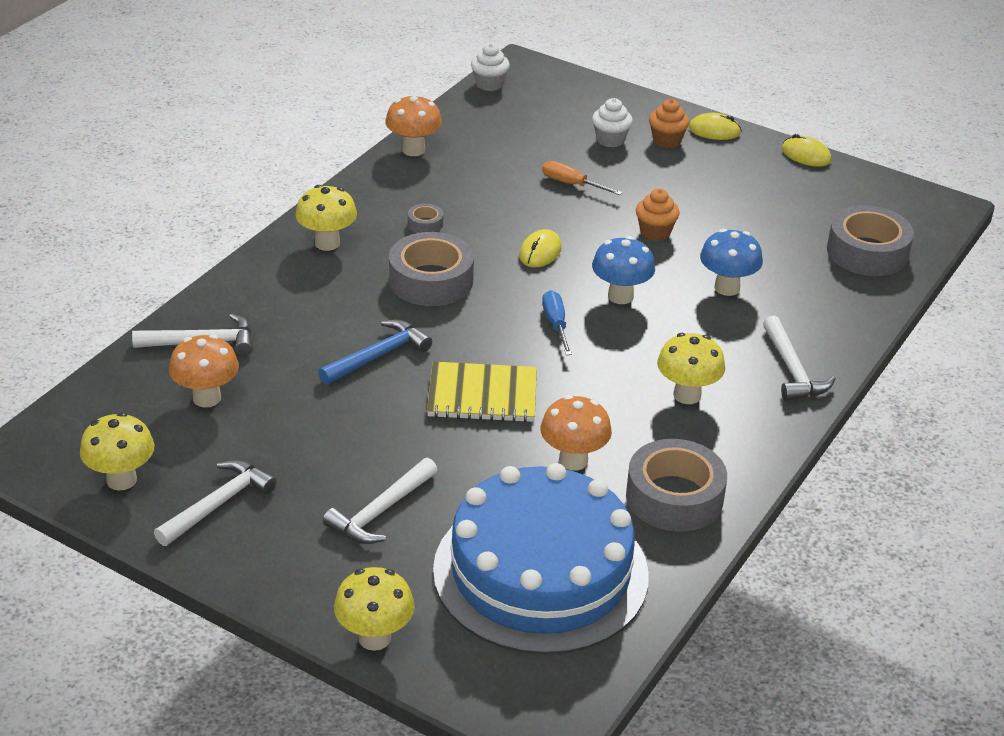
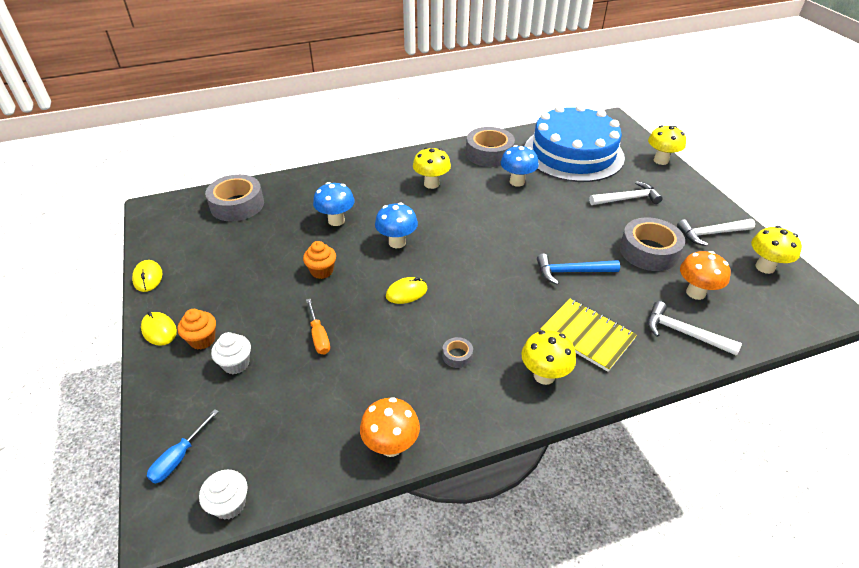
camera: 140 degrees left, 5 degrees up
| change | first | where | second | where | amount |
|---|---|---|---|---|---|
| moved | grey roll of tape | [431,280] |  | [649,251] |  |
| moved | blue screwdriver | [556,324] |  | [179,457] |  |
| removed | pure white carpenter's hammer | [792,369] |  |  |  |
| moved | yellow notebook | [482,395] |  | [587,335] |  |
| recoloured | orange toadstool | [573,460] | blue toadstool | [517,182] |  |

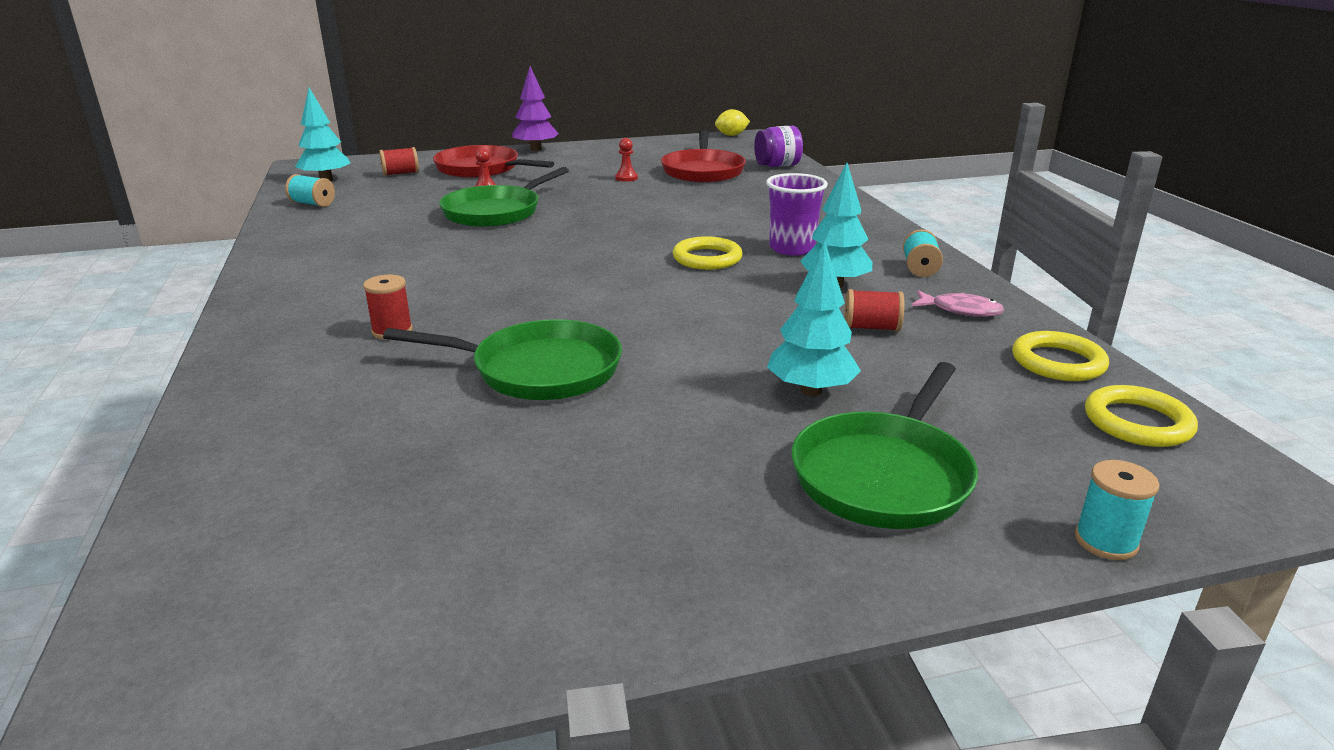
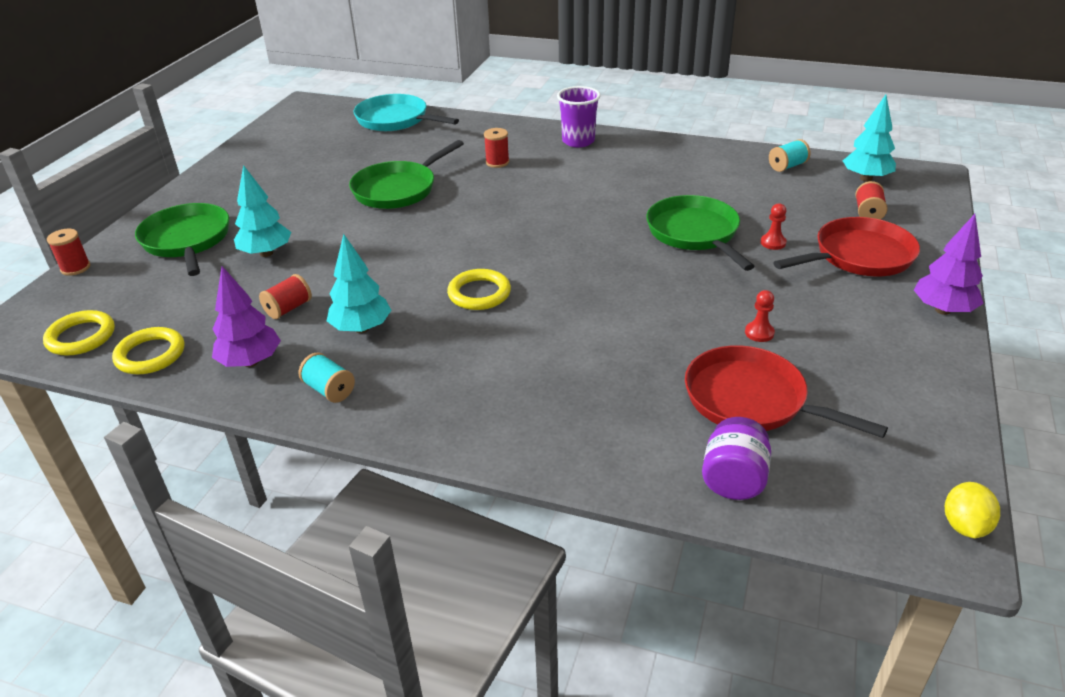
camera: 125 degrees right, 10 degrees up
| change | first | where | second | where | amount |
|---|---|---|---|---|---|
| moved | violet beaker | [792,248] |  | [578,141] |  |
| replaced | pink fish | [961,310] | violet fir tree | [250,362] |  |
| recoloured | aqua bobbin | [1105,541] | crimson bobbin | [75,268] |  |
| added |  |  | aqua pan | [395,120] |  |

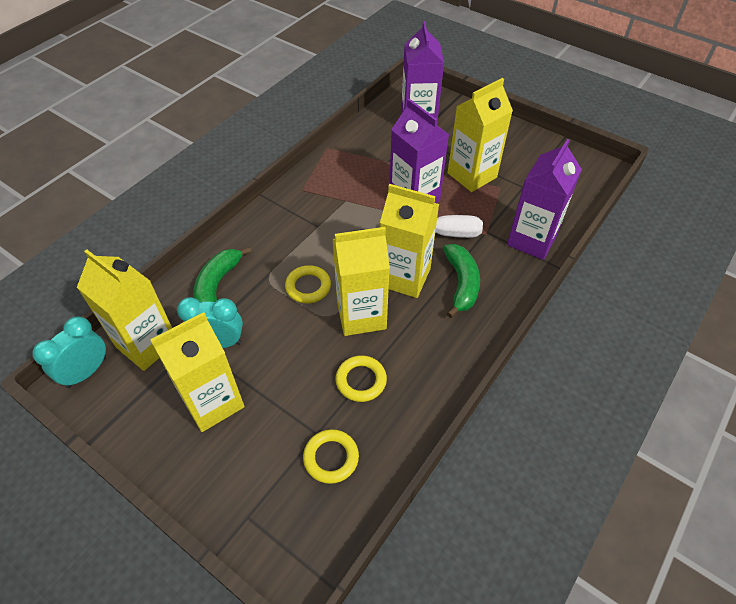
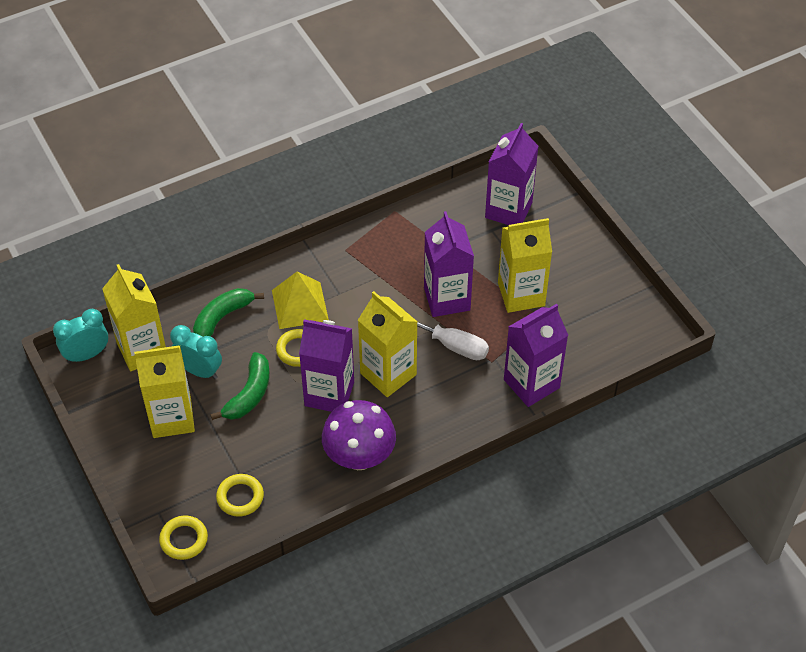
camera: 25 degrees right, 0 degrees up
| change | first | where | second | where | amount |
|---|---|---|---|---|---|
| recoloured | yellow milk carton | [361,315] | violet milk carton | [329,394] |  |
| moved | emerald banana | [461,284] |  | [249,394] |  |
| moved | yellow hoop | [361,380] |  | [184,539] |  |
| added |  |  | yellow solid pyramid | [300,305] |  |
| added |  |  | violet toadstool | [359,457] |  |

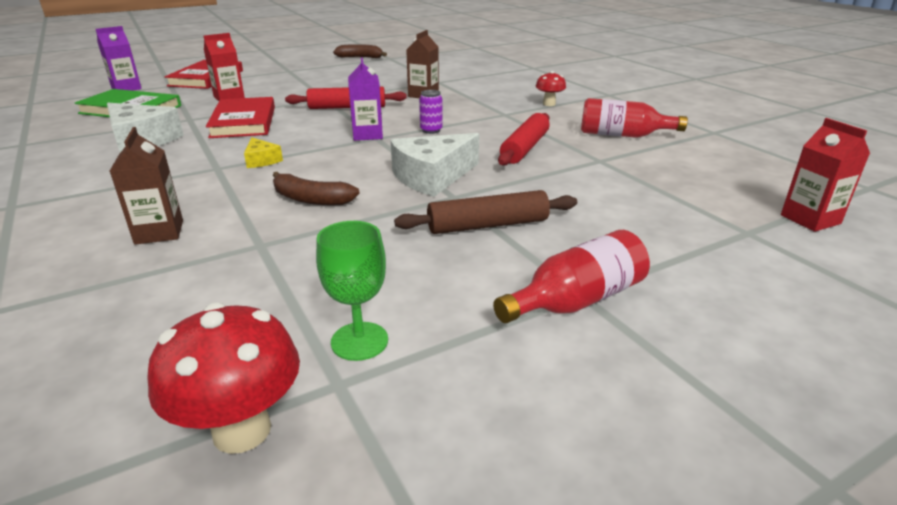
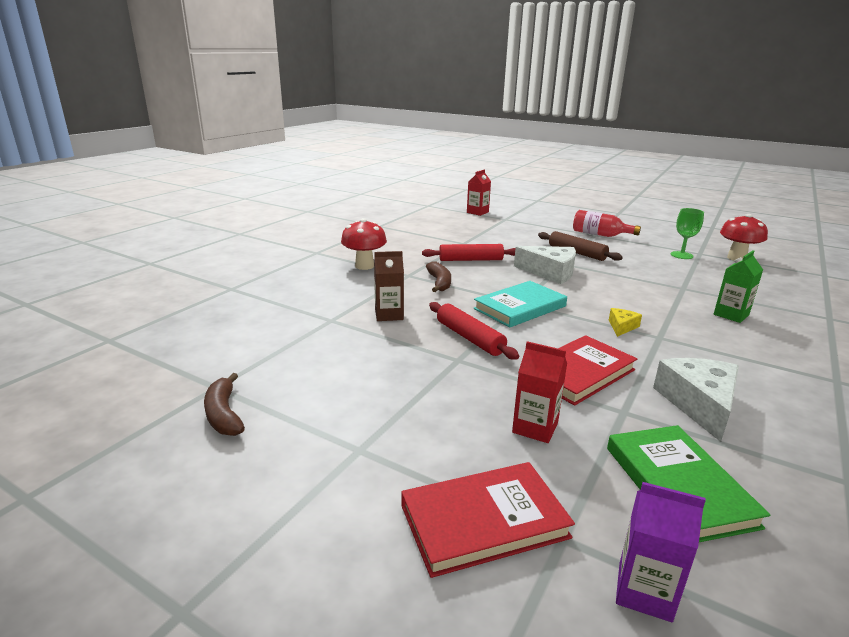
camera: 120 degrees left, 5 degrees down
| change | first | where | second | where | amount |
|---|---|---|---|---|---|
| replaced | violet milk carton | [367,135] | aqua book | [520,307] |  |
| resized | crimson toadstool | [549,104] |  | [364,266] | x1.71 |
| removed | violet tin | [431,130] |  |  |  |
| removed | crimson bottle | [622,135] |  |  |  |
| recoloured | brown milk carton | [159,232] | emerald milk carton | [731,315] |  |
| moved | brown banana | [311,199] |  | [439,283] |  |

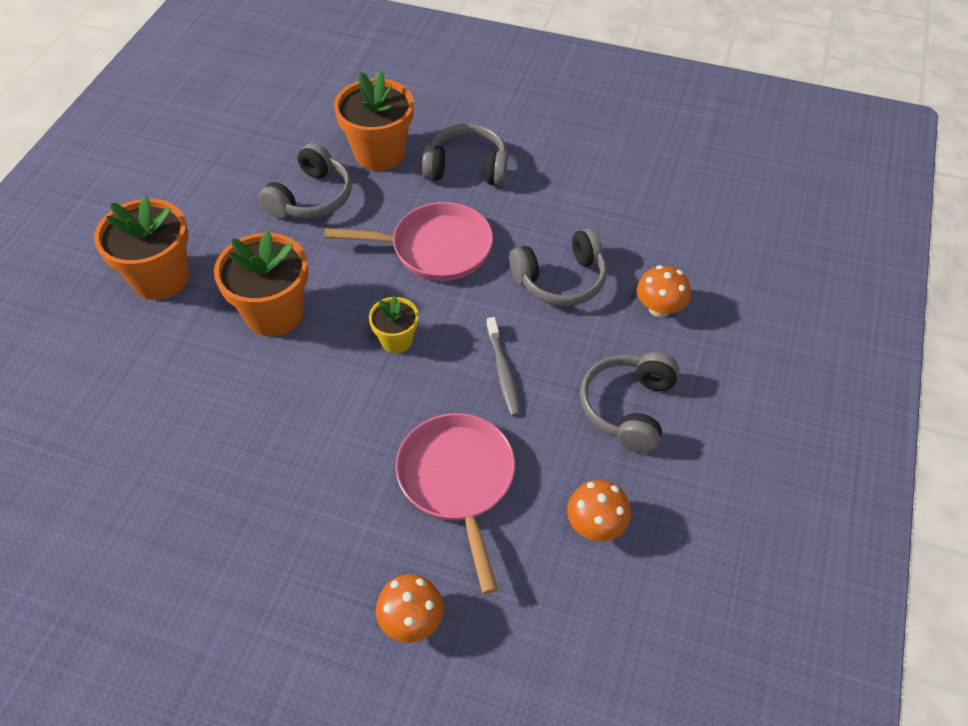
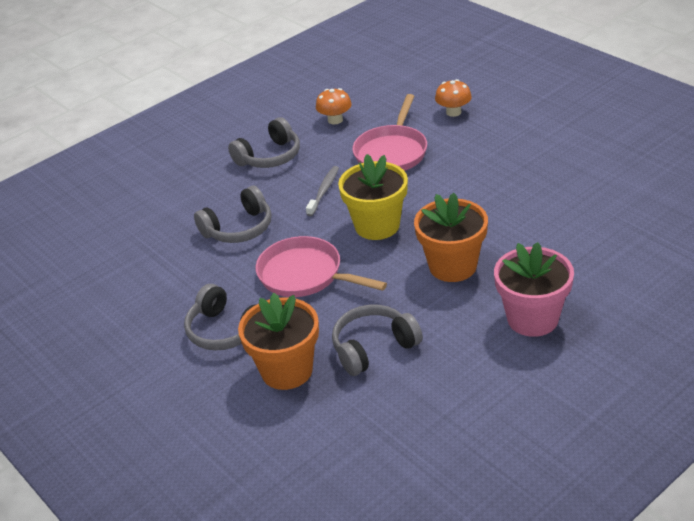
camera: 145 degrees left, 15 degrees down
| change | first | where | second | where | amount |
|---|---|---|---|---|---|
| recoloured | orange potted plant | [161,278] | pink potted plant | [532,319] |  |
| turned | grey headset | [561,280] |  | [239,228] | 135 degrees clockwise |
| removed | orange toadstool | [659,308] |  |  |  |
| resized | yellow potted plant | [396,340] |  | [377,226] | x1.84 |

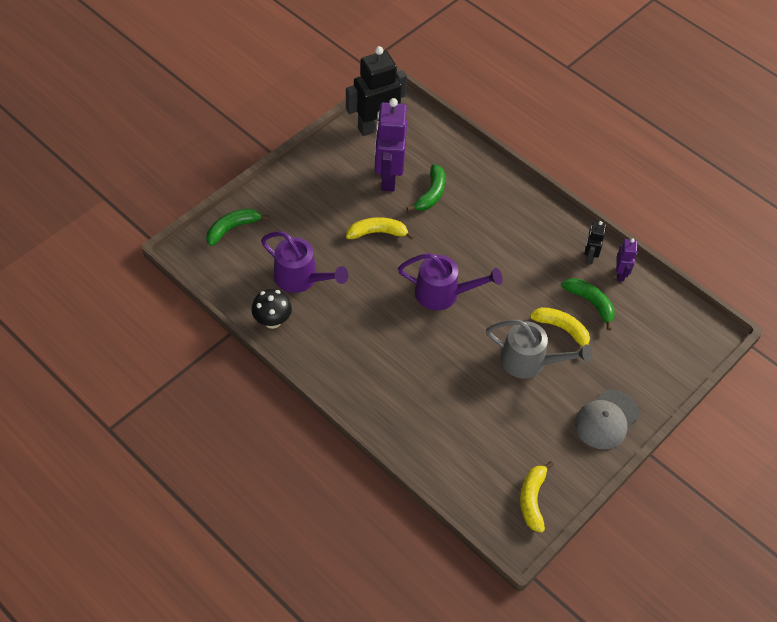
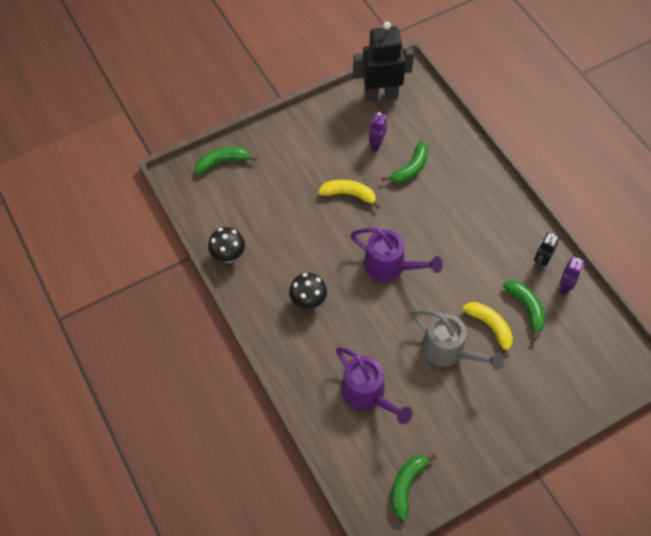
camera: 20 degrees right, 5 degrees up
| change | first | where | second | where | amount |
|---|---|---|---|---|---|
| resized | violet robot figure | [388,177] |  | [376,144] | x0.49 |
| moved | violet watering can | [301,279] |  | [368,394] |  |
| removed | grey cap | [606,420] |  |  |  |
| recoloured | yellow banana | [532,499] | emerald banana | [406,485] |  |
| added |  |  | ebony toadstool | [308,301] |  |

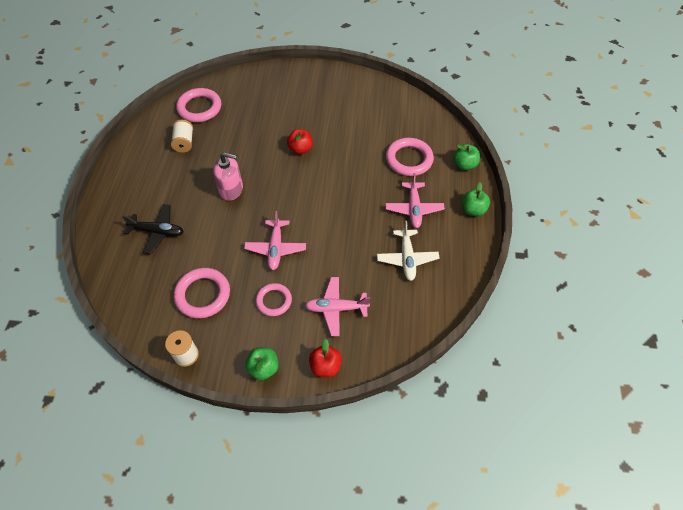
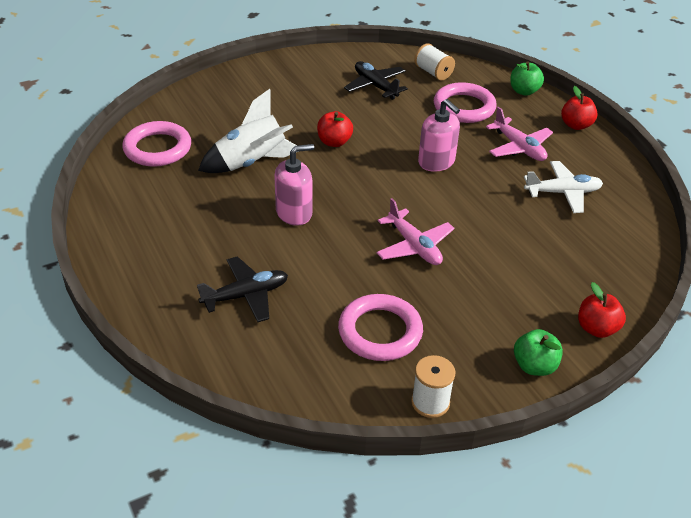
camera: 35 degrees left, 15 degrees down
| change | first | where | second | where | amount |
|---|---|---|---|---|---|
| moved | pure white bobbin | [184,142] |  | [433,72] |  |
| recoloured | emerald apple | [473,210] | crimson apple | [576,125] |  |
| turned | pure white plane | [407,258] |  | [562,193] | 60 degrees counterclockwise |
| removed | pink plane | [336,308] |  |  |  |
| removed | pink hoop | [274,301] |  |  |  |
| added |  |  | ebony plane | [375,86] |  |
| added |  |  | pure white rocket | [252,163] |  |
| added |  |  | pink pump bottle | [436,162] |  |

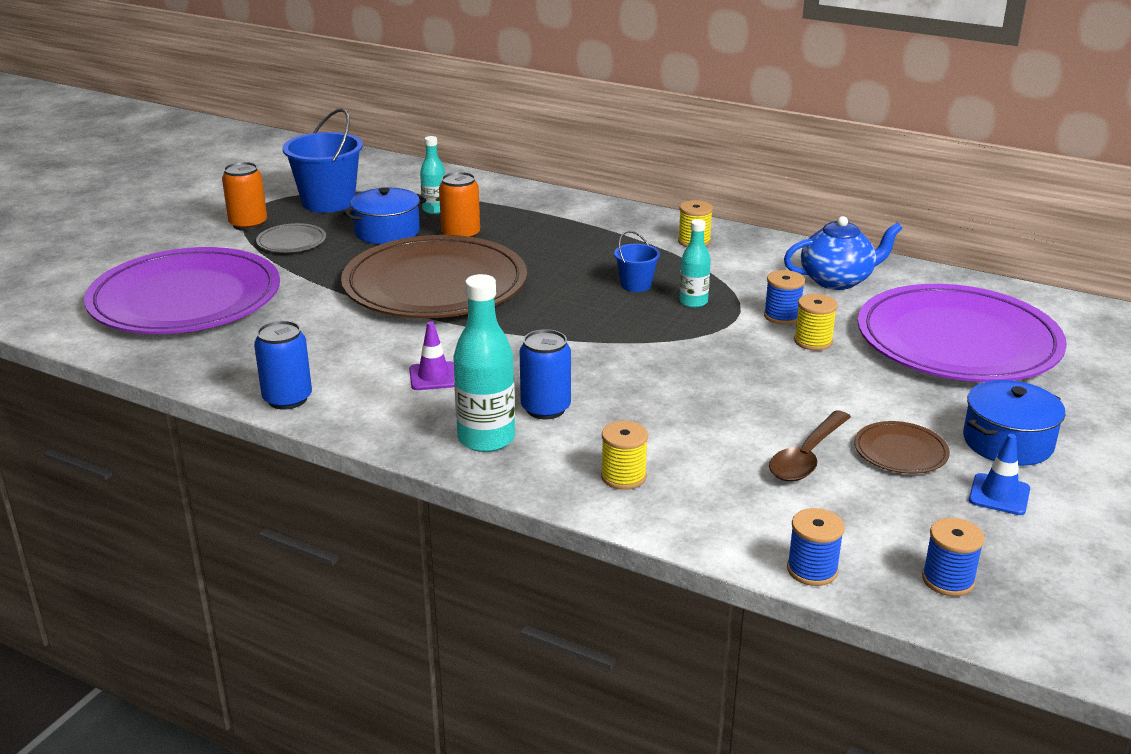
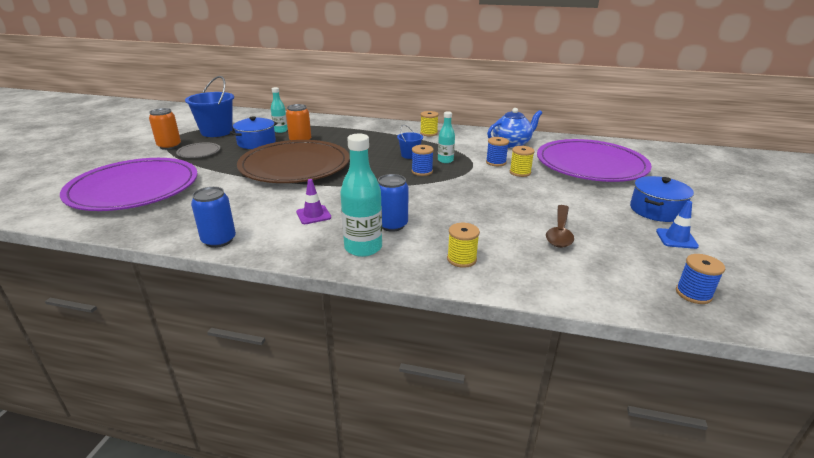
camera: 15 degrees left, 0 degrees up
| change | first | where | second | where | amount |
|---|---|---|---|---|---|
| removed | brown dinner plate | [900,451] |  |  |  |
| moved | blue bobbin | [812,570] |  | [422,171] |  |

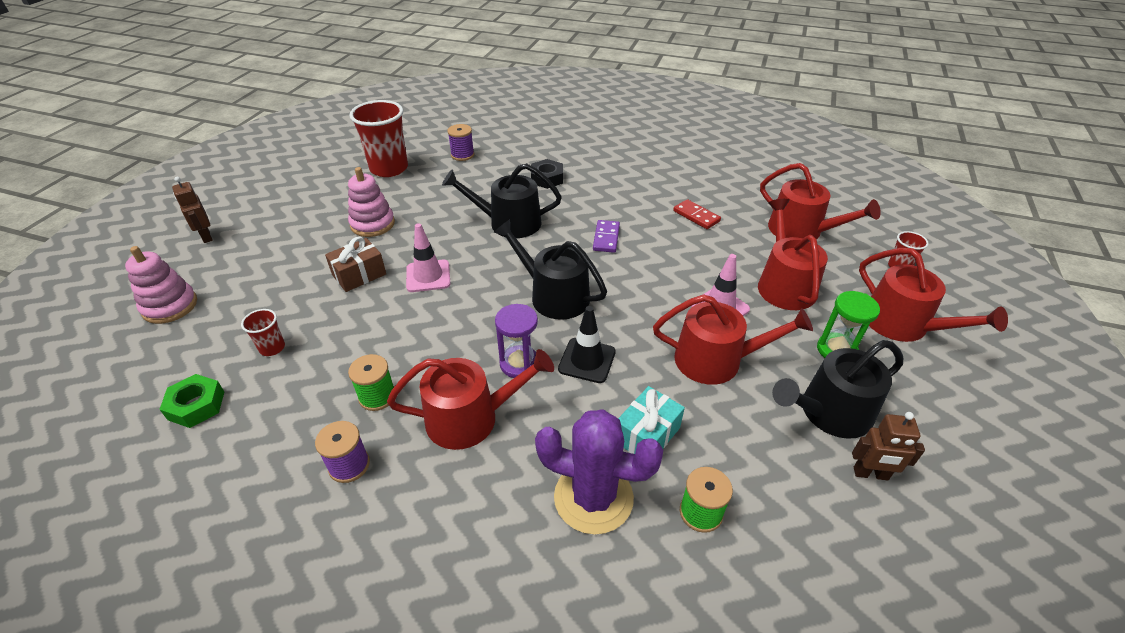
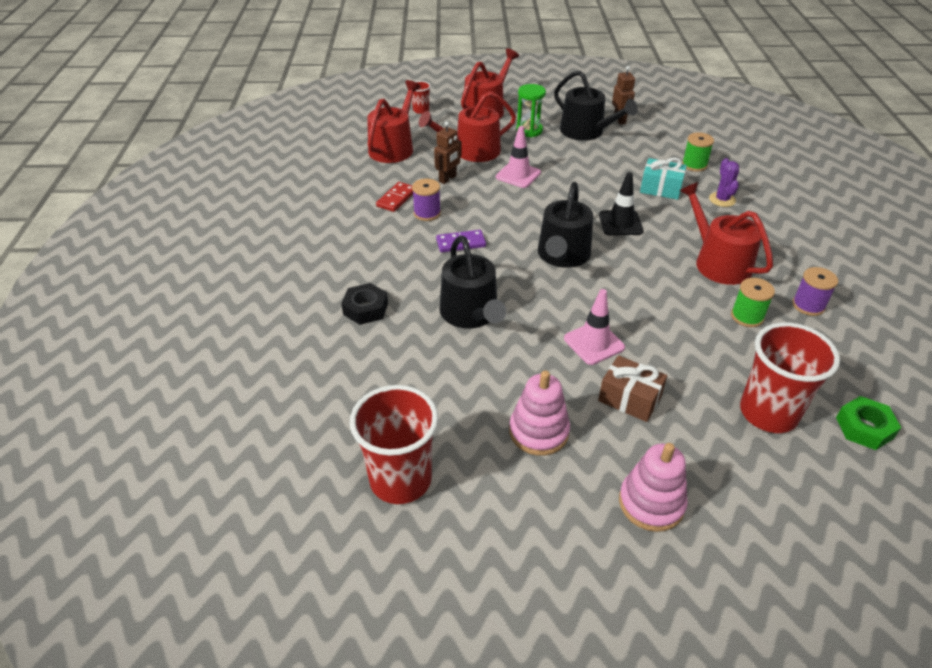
camera: 110 degrees left, 0 degrees up
| change | first | where | second | where | amount |
|---|---|---|---|---|---|
| moved | violet bobbin | [462,155] |  | [427,213] |  |
| moved | brown robot figure | [206,236] |  | [448,179] |  |
| moved | pink stacking rings | [170,306] |  | [651,503] |  |
| removed | crimson watering can | [717,360] |  |  |  |
| removed | violet sandglass | [519,364] |  |  |  |
| resized | crimson beaker | [272,348] |  | [768,413] | x2.15 |
| resized | violet cactus | [593,497] |  | [722,199] | x0.52 |

